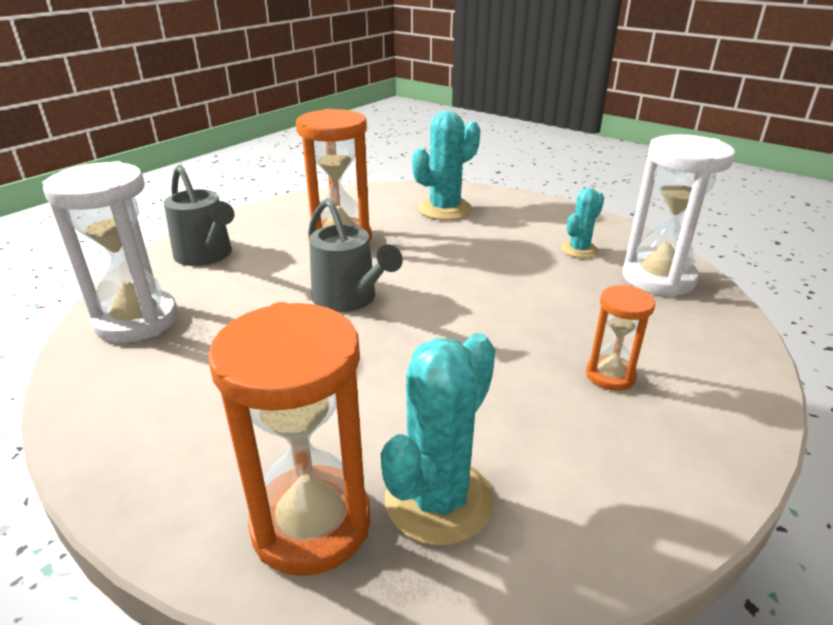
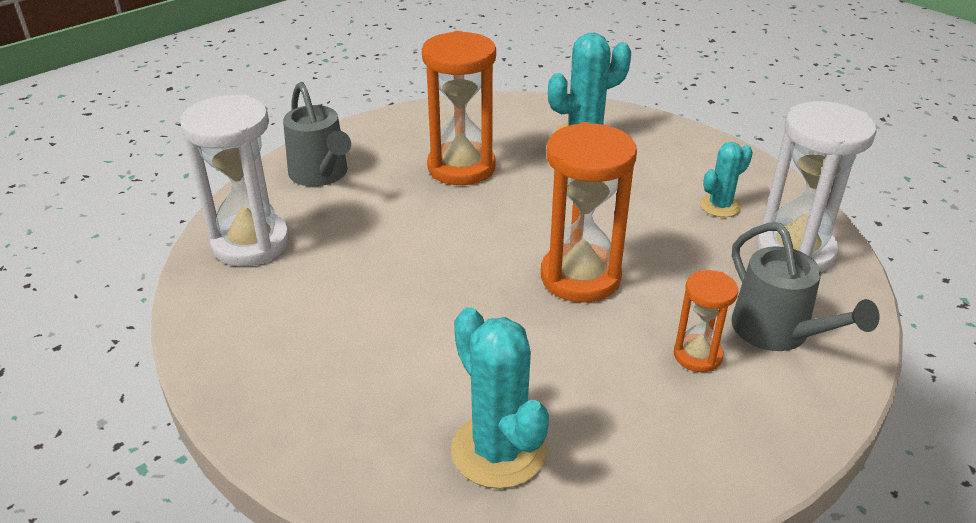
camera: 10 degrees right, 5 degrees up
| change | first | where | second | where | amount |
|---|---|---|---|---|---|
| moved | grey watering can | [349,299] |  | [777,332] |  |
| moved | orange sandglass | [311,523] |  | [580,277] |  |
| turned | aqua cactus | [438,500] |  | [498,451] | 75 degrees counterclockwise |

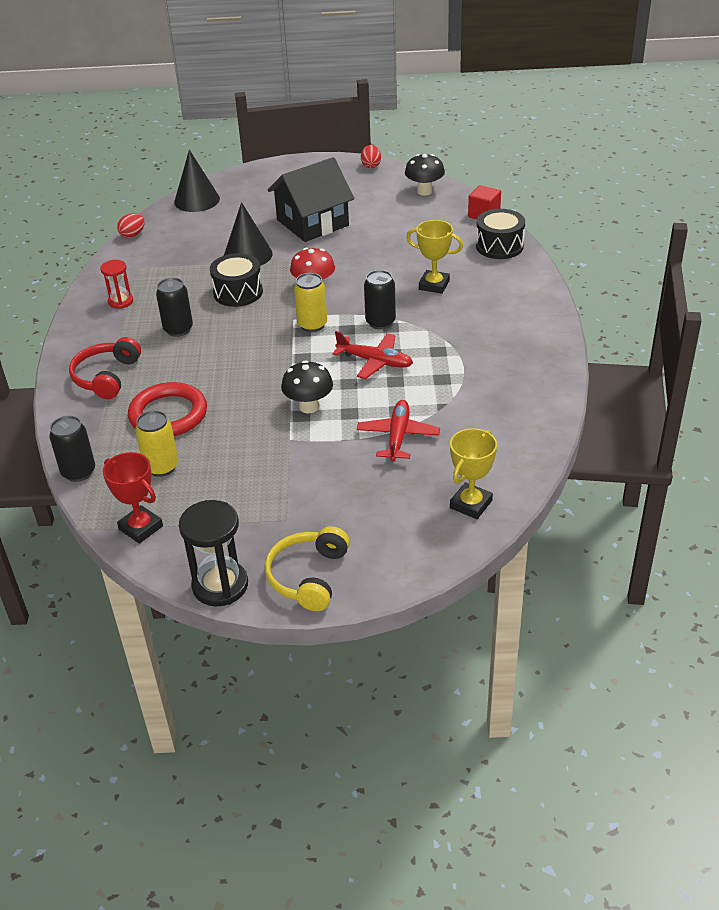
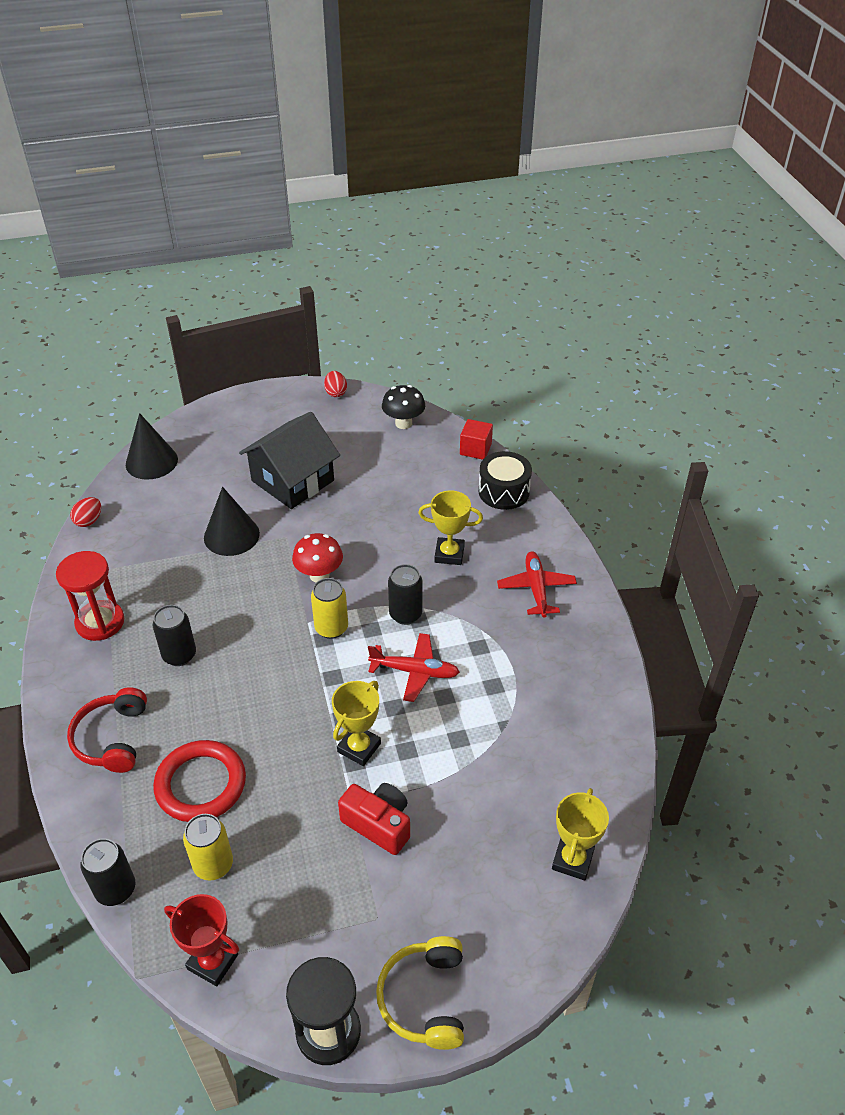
camera: 15 degrees left, 5 degrees up
| change | first | where | second | where | amount |
|---|---|---|---|---|---|
| removed | ebony snare drum | [238,292] |  |  |  |
| resized | crimson sandglass | [120,301] |  | [100,622] | x1.66 |
| replaced | ebony toadstool | [309,406] | yellow prize cup | [359,748] |  |
| moved | crimson plane | [398,436] |  | [536,588] |  |
| added |  |  | crimson compact camera | [378,824] |  |

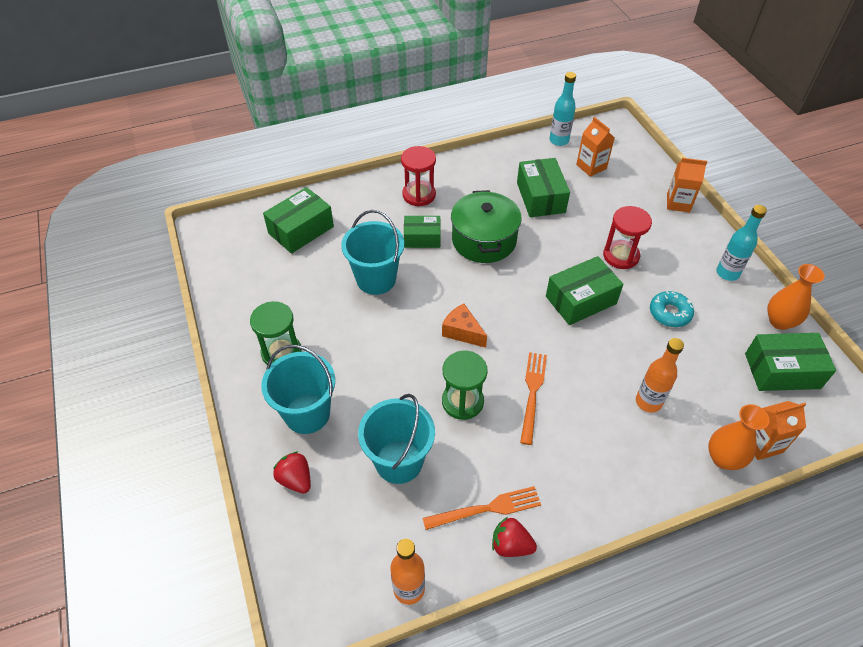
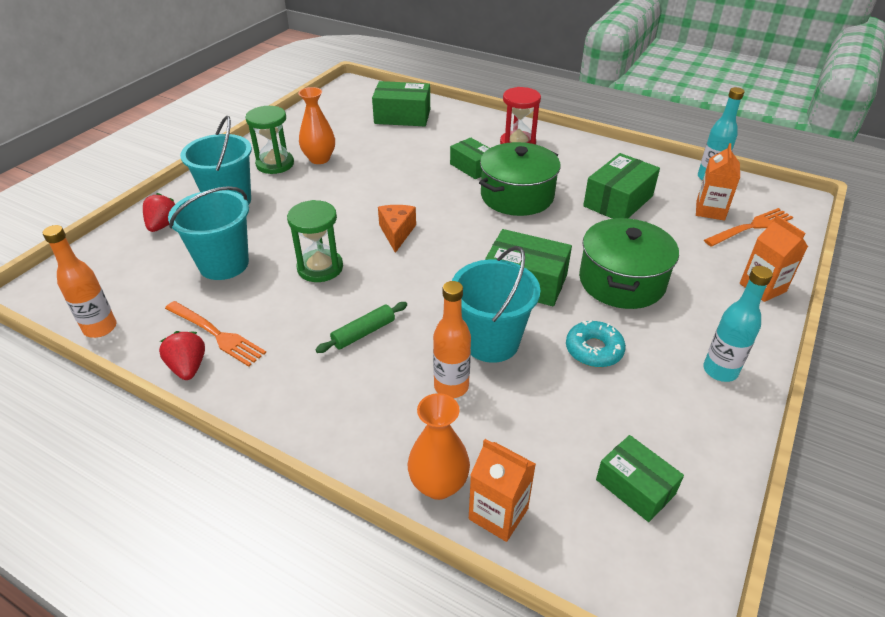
camera: 50 degrees right, 10 degrees down
| change | first | where | second | where | amount |
|---|---|---|---|---|---|
| replaced | crimson sandglass | [621,256] | emerald pot | [621,281] |  |
| moved | aqua sand bucket | [376,279] |  | [491,342] |  |
| moved | orange tall vase | [779,321] |  | [319,159] |  |
| resized | emerald package | [782,371] |  | [635,487] | x0.66 |
| moved | orange dinner fork | [532,392] |  | [751,227] |  |
| added |  |  | emerald pastry roller | [363,333] |  |

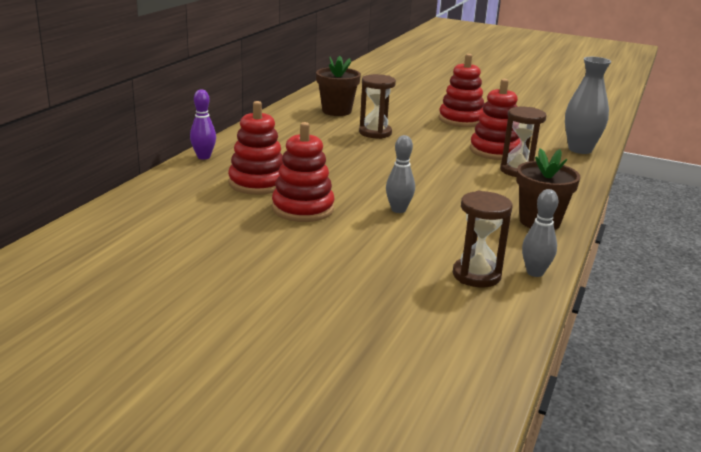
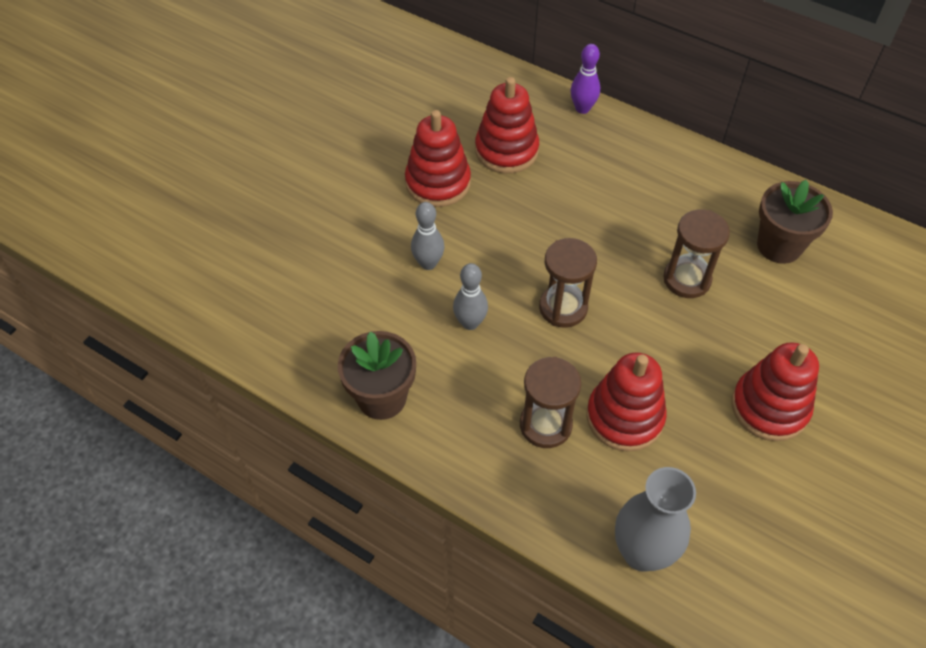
camera: 100 degrees right, 30 degrees up
| change | first | where | second | where | amount |
|---|---|---|---|---|---|
| moved | grey skittle | [535,272] |  | [470,323] |  |
| moved | brown sandglass | [476,275] |  | [563,308] |  |

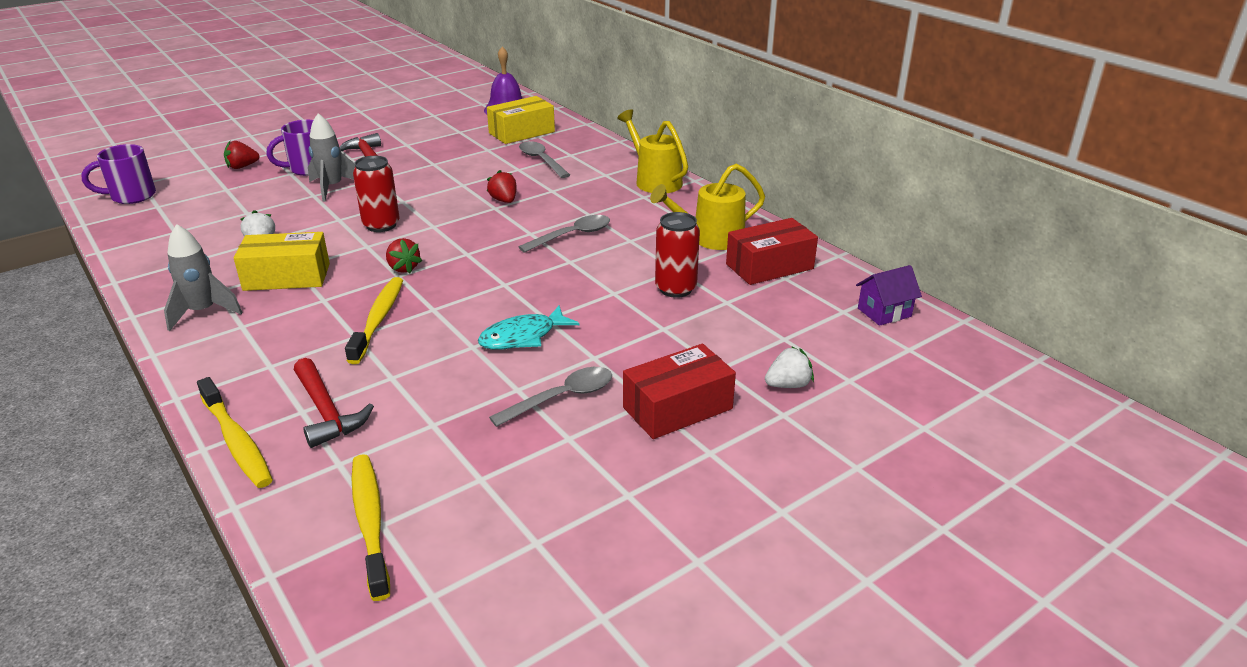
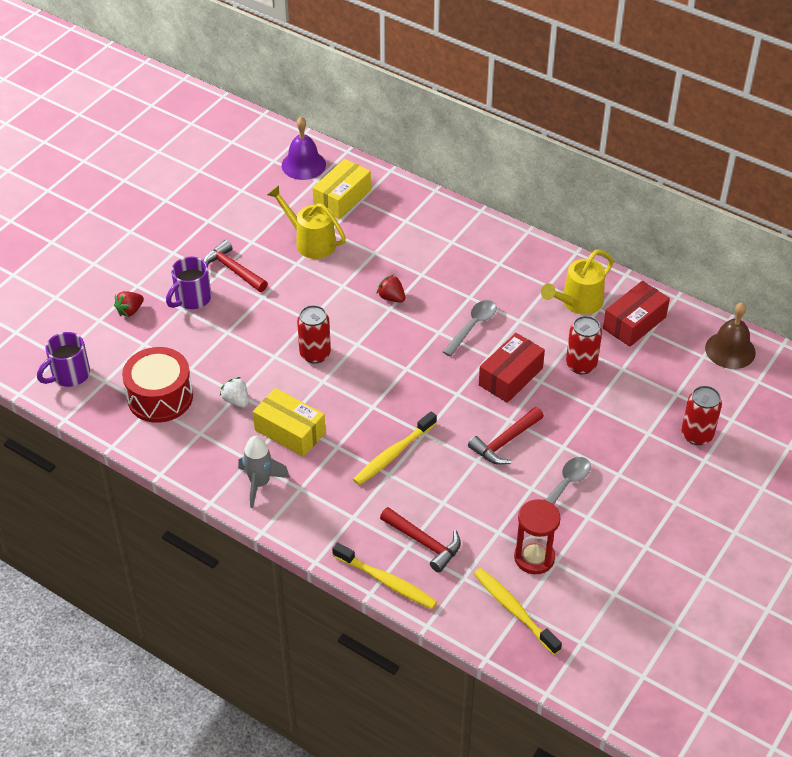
camera: 20 degrees left, 15 degrees up
| change | first | where | second | where | amount |
|---|---|---|---|---|---|
| moved | yellow watering can | [654,180] |  | [310,241] |  |
| removed | grey rocket | [332,188] |  |  |  |
| removed | grey tablespoon | [541,161] |  |  |  |
| turned | yellow package | [287,277] |  | [290,431] | 60 degrees clockwise |
| removed | crimson berry | [403,268] |  |  |  |
| replaced | violet cottage | [884,312] | brown hand bell | [730,350] |  |
| turned | yellow tooth brush | [378,319] |  | [393,454] | 120 degrees counterclockwise |
| replaced | aqua fish | [523,337] | crimson carpenter's hammer | [505,442] |  |
| moved | crimson package | [677,408] |  | [510,377] |  |
| replaced | pure white berry | [788,385] | crimson tin | [697,435] |  |
| added |  |  | crimson snare drum | [160,397] |  |
| added |  |  | crimson sandglass | [534,558] |  |

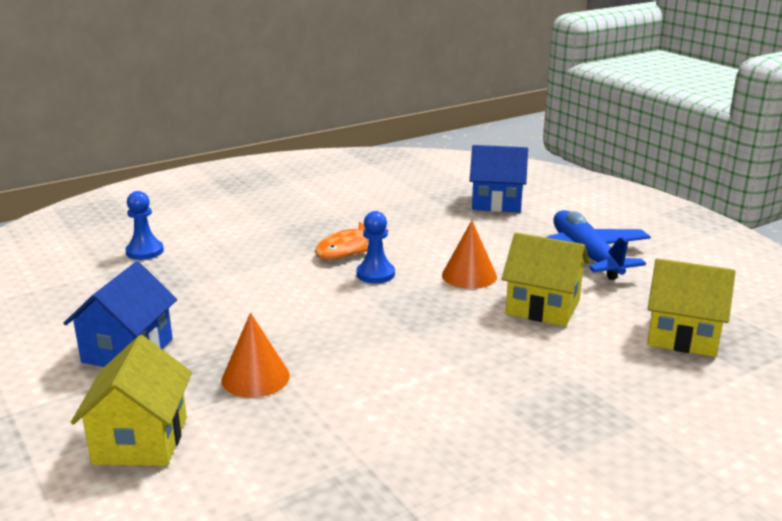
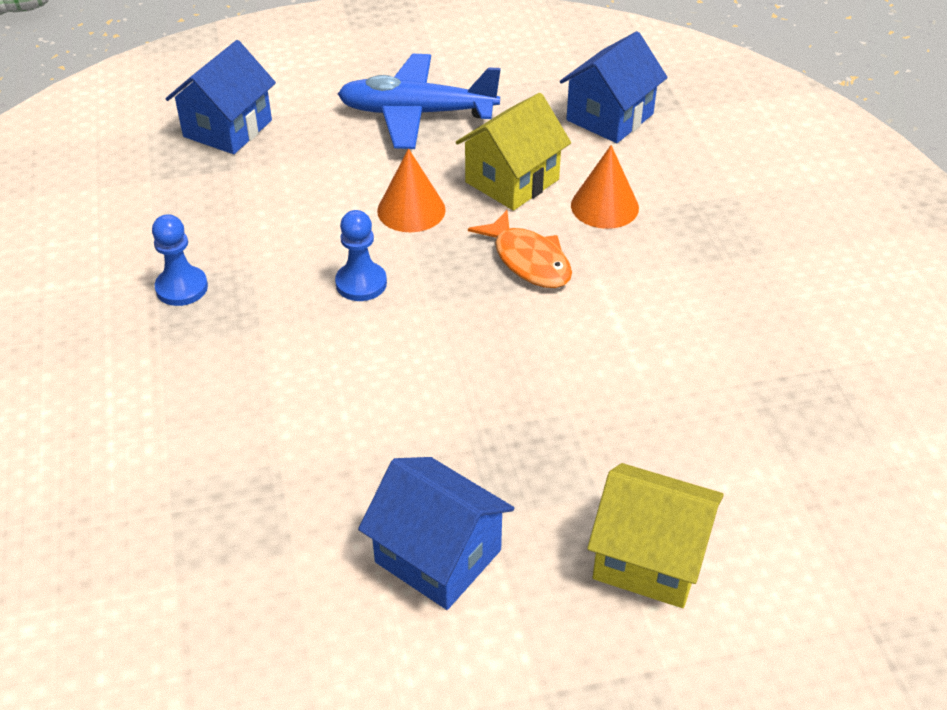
camera: 70 degrees left, 20 degrees up
| change | first | where | second | where | amount |
|---|---|---|---|---|---|
| moved | blue game pawn | [145,251] |  | [182,288] |  |
| moved | orange fish | [346,249] |  | [528,260] |  |
| recoloured | yellow cottage | [682,336] | blue cottage | [610,117] |  |
| moved | orange solid cone | [255,377] |  | [604,206] |  |

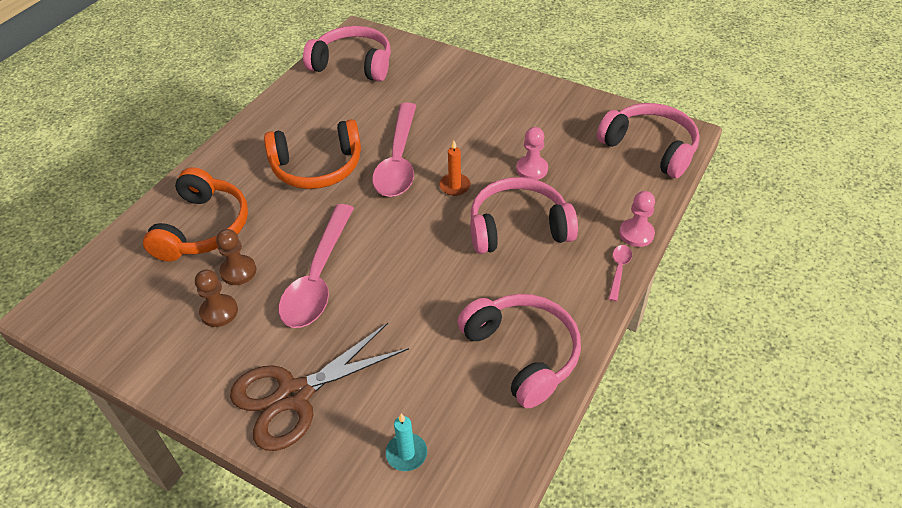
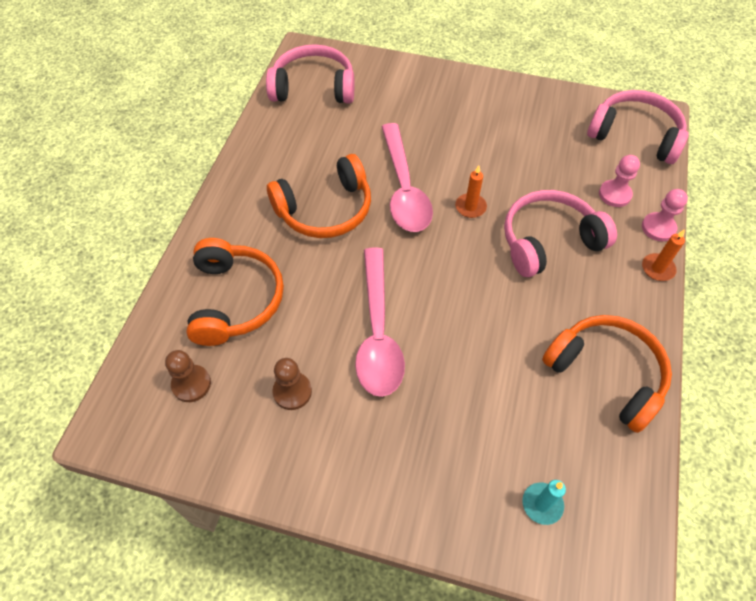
camera: 15 degrees left, 10 degrees up
| change | first | where | second | where | amount |
|---|---|---|---|---|---|
| moved | pink game pawn | [532,169] |  | [614,194] |  |
| moved | brown game pawn | [238,271] |  | [191,384] |  |
| replaced | pink tablespoon | [619,270] | orange pillar candle | [657,268] |  |
| recoloured | pink headset | [523,353] | orange headset | [606,373] |  |
| removed | brown pair of scissors | [294,395] |  |  |  |

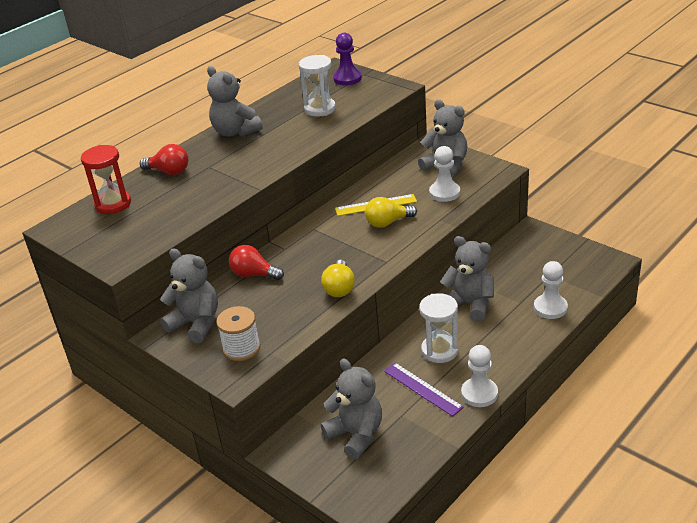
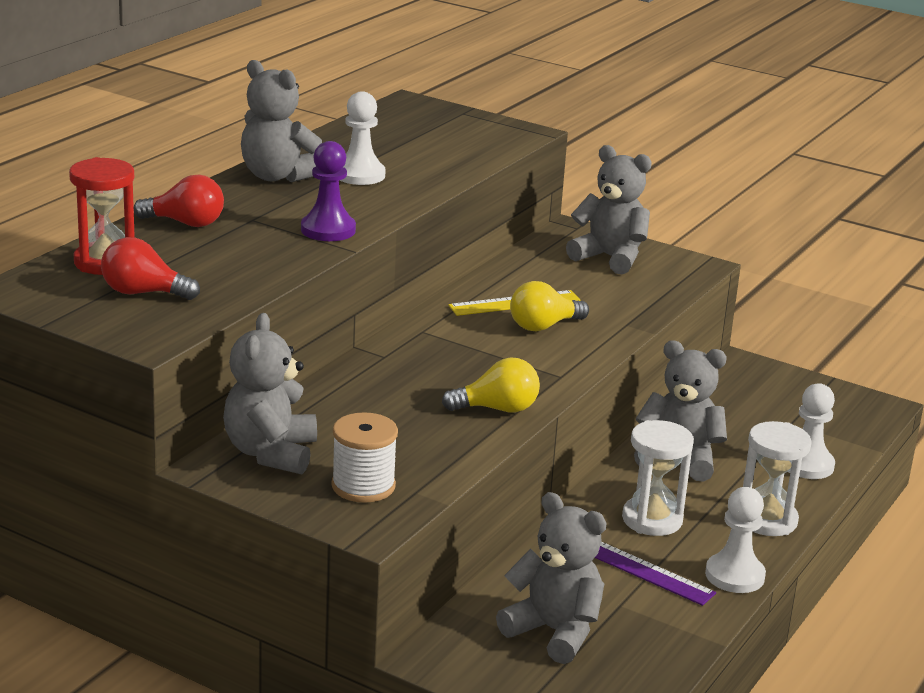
camera: 15 degrees left, 10 degrees down
| change | first | where | second | where | amount |
|---|---|---|---|---|---|
| moved | violet game pawn | [347,78] |  | [328,230] |  |
| moved | pure white sandglass | [320,109] |  | [767,520] |  |
| moved | pure white game pawn | [444,193] |  | [359,175] |  |
| moved | crimson bulb | [254,274] |  | [143,293] |  |
| turned | grey teddy | [196,323] |  | [271,453] | 105 degrees counterclockwise |
| turned | yellow bulb | [339,288] |  | [497,409] | 90 degrees counterclockwise |

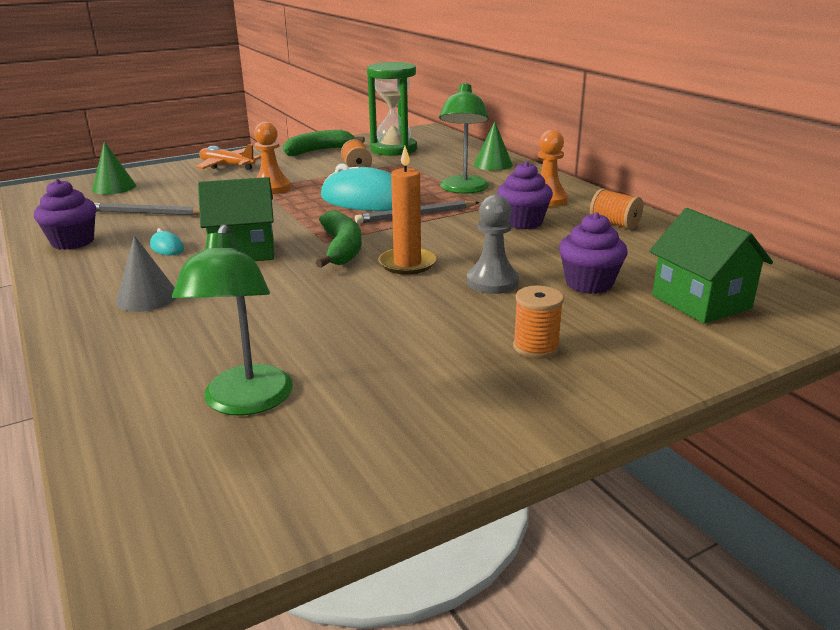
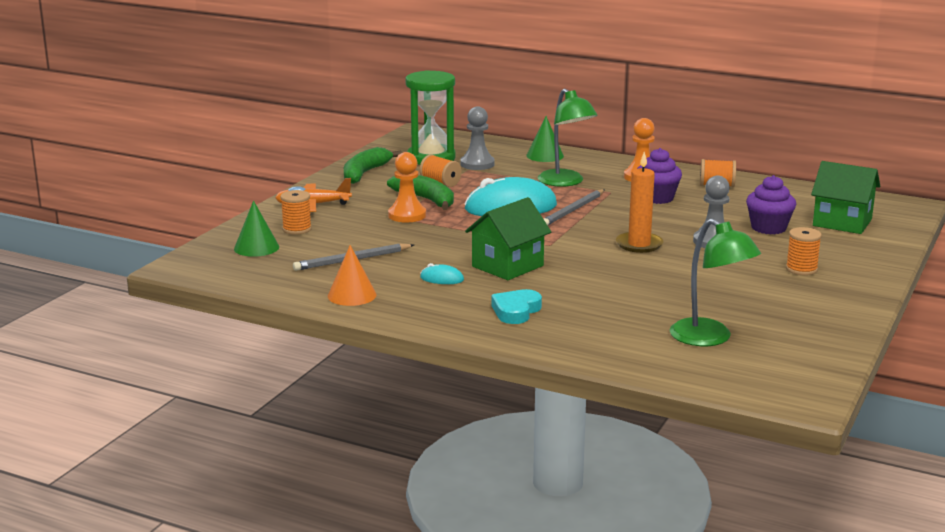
camera: 35 degrees left, 5 degrees down
| change | first | where | second | where | amount |
|---|---|---|---|---|---|
| replaced | violet muffin | [73,242] | orange solid cone | [352,295] |  |
| moved | emerald banana | [341,249] |  | [426,200] |  |
| replaced | grey solid cone | [147,297] | aqua love heart | [516,311] |  |
| added |  |  | grey game pawn | [477,164] |  |
| added |  |  | orange bobbin | [297,229] |  |

